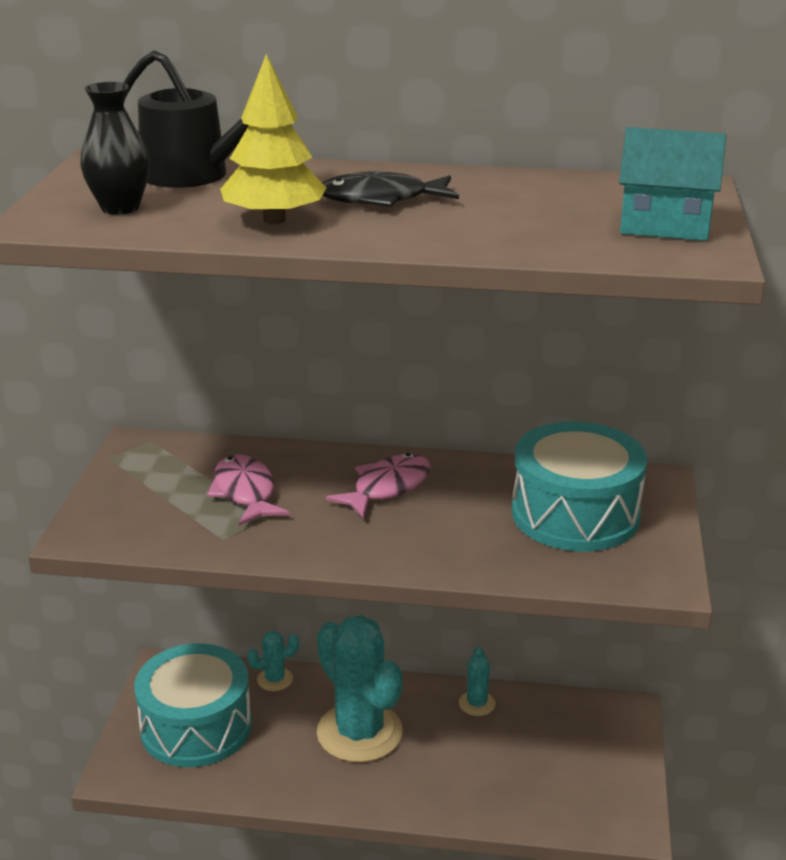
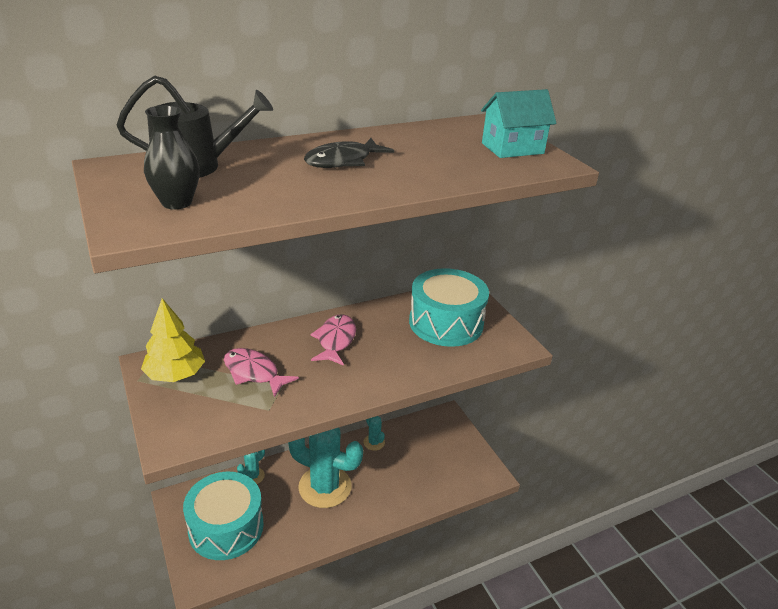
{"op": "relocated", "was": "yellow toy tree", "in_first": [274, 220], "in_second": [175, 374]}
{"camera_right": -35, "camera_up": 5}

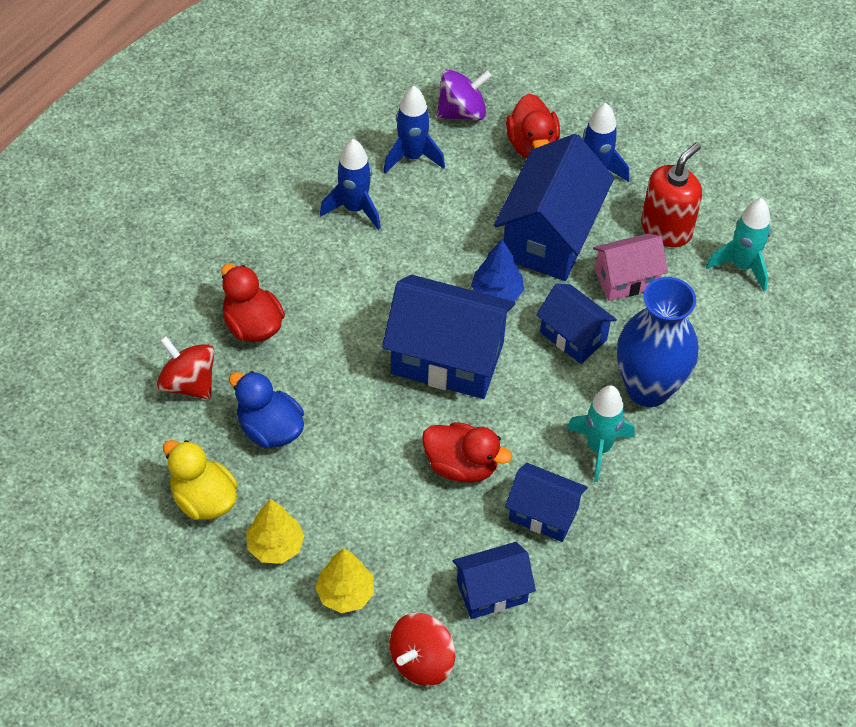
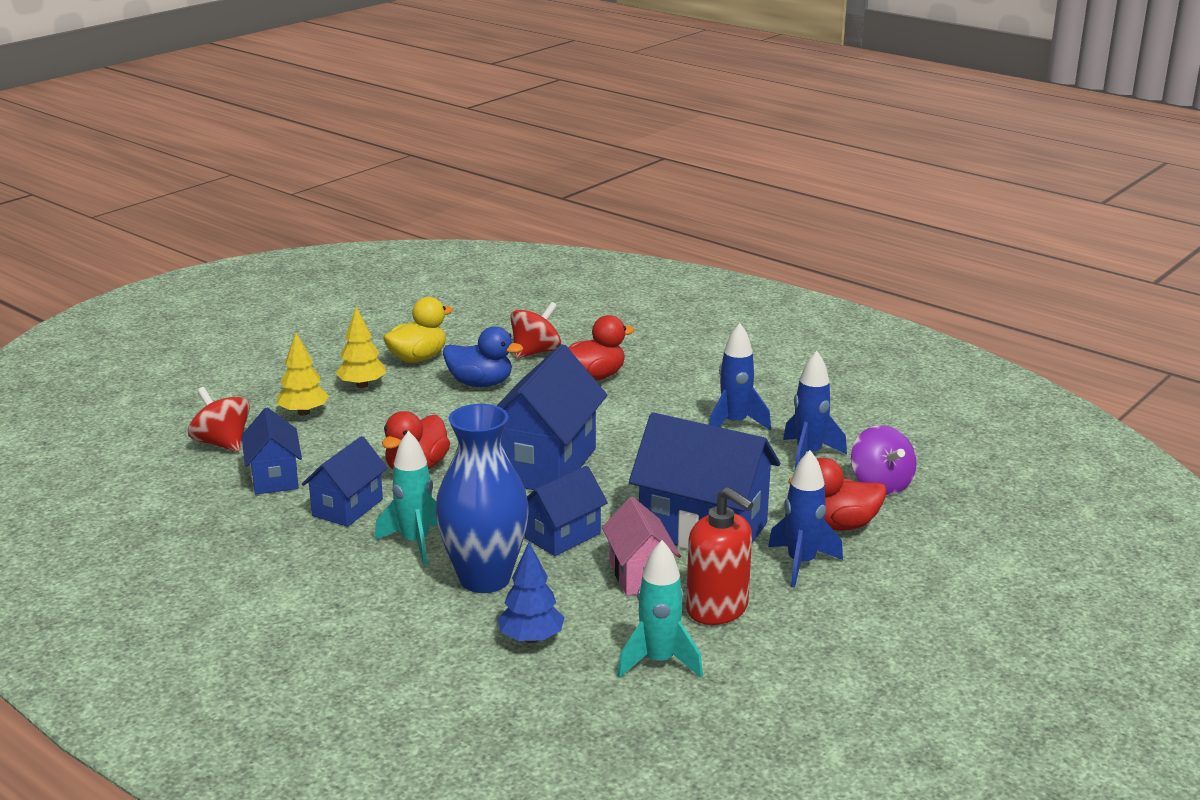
{"op": "relocated", "was": "blue toy tree", "in_first": [497, 293], "in_second": [531, 638]}
{"op": "spun", "was": "blue toy duck", "in_first": [270, 429], "in_second": [480, 383], "clockwise": 60}
{"camera_right": 95, "camera_up": -30}

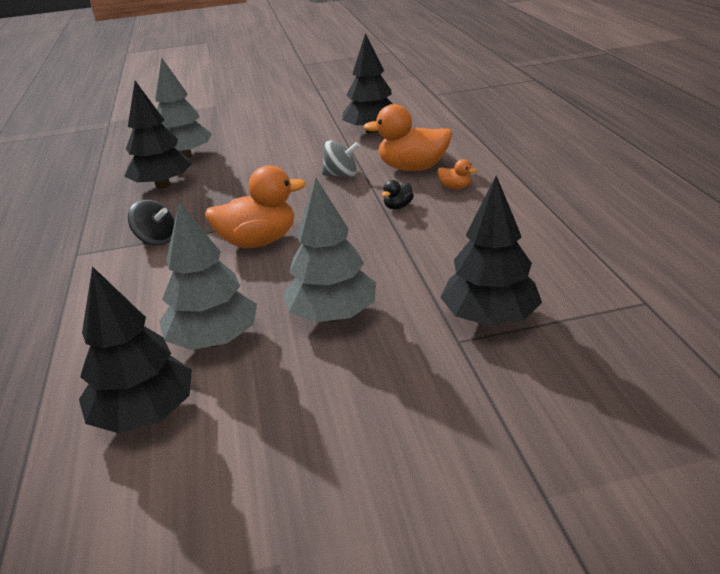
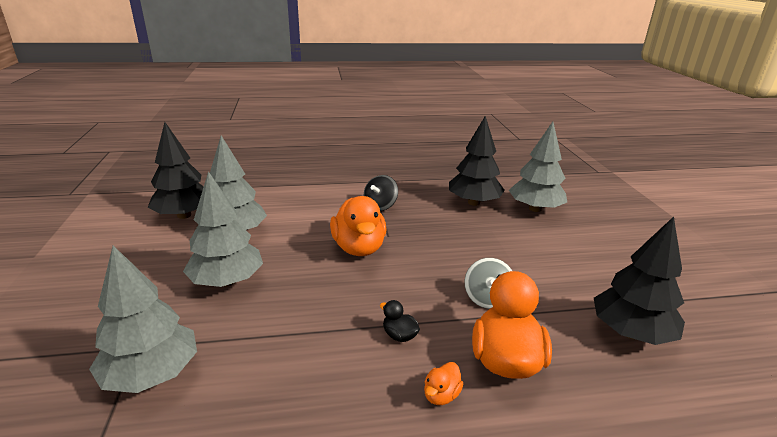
{"op": "colour", "was": "jet-black toy tree", "now": "gray toy tree", "in_first": [489, 318], "in_second": [151, 374]}
{"camera_right": 90, "camera_up": -5}

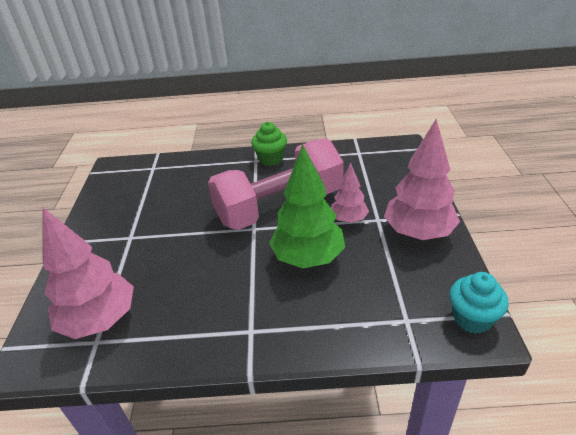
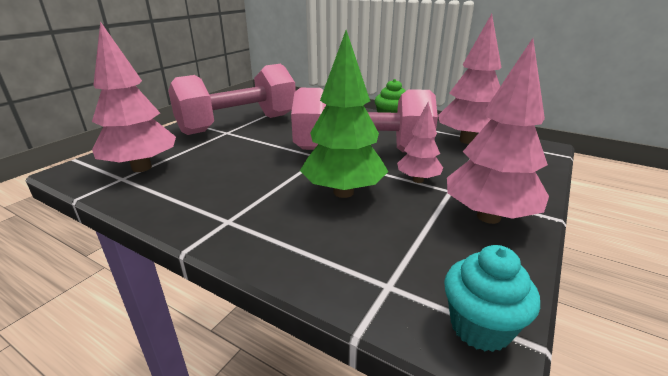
{"op": "appeared", "now": "pink toy tree", "in_second": [467, 140]}
{"op": "appeared", "now": "pink hand weight", "in_second": [238, 124]}
{"camera_right": 30, "camera_up": -10}

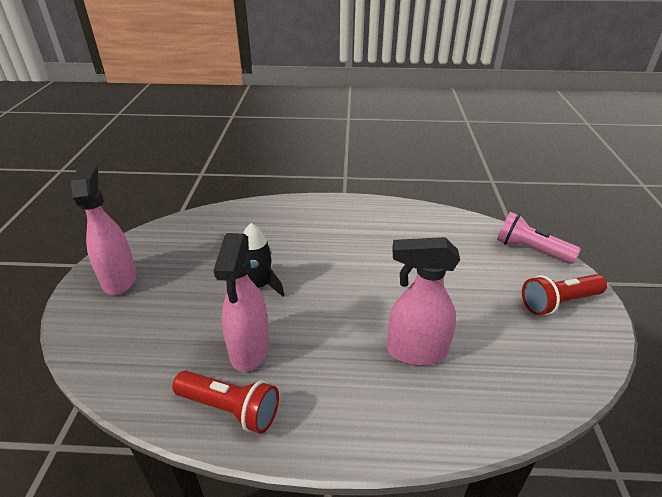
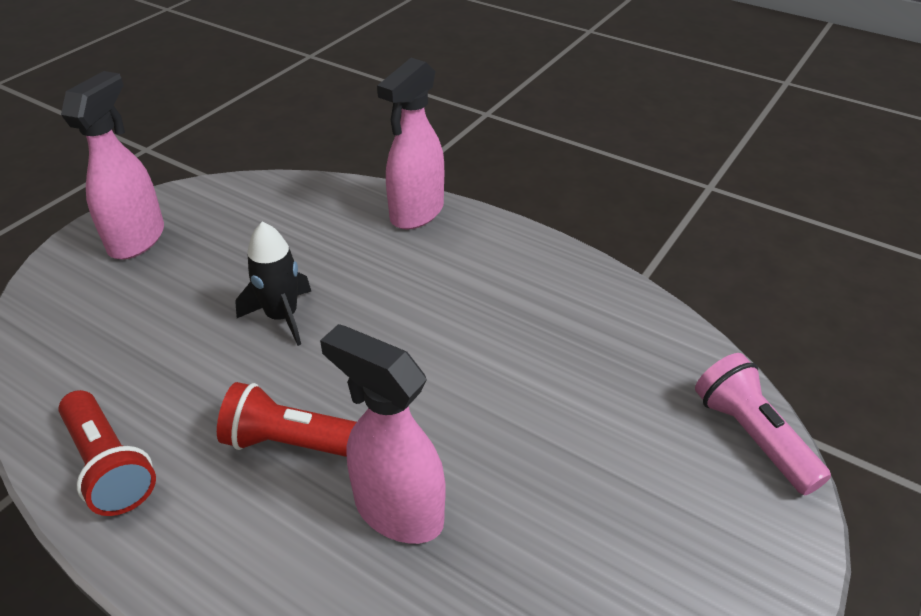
{"op": "relocated", "was": "pink spray cleaner", "in_first": [249, 350], "in_second": [416, 213]}
{"op": "relocated", "was": "scarlet pocket torch", "in_first": [559, 302], "in_second": [294, 443]}
{"camera_right": 30, "camera_up": 5}

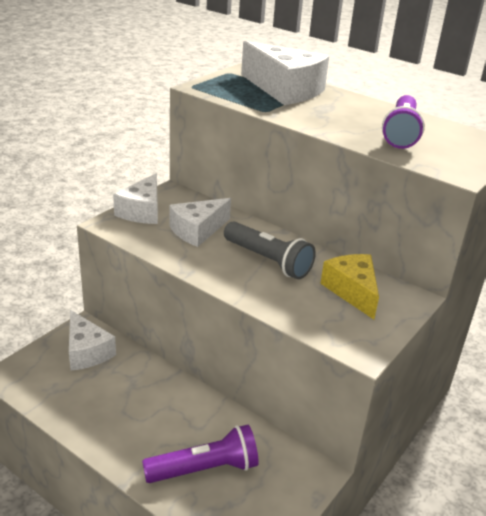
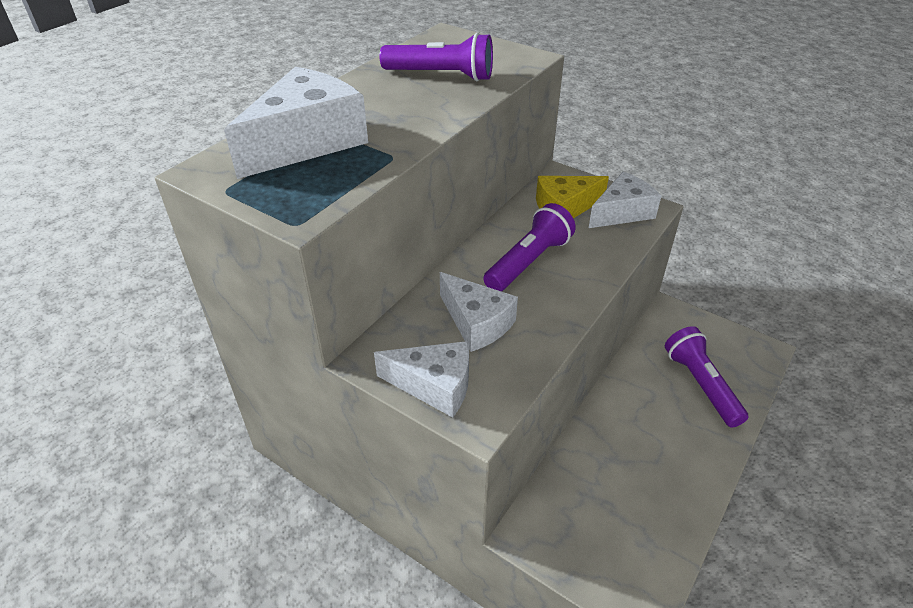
{"op": "colour", "was": "gray pocket torch", "now": "royal purple pocket torch", "in_first": [268, 261], "in_second": [528, 262]}
{"op": "relocated", "was": "pure white cheese wedge", "in_first": [86, 351], "in_second": [622, 212]}
{"camera_right": -90, "camera_up": 10}

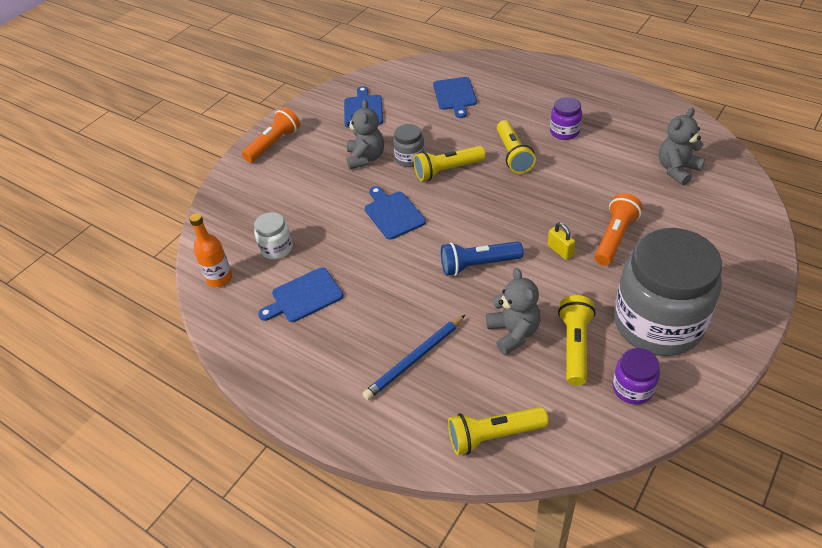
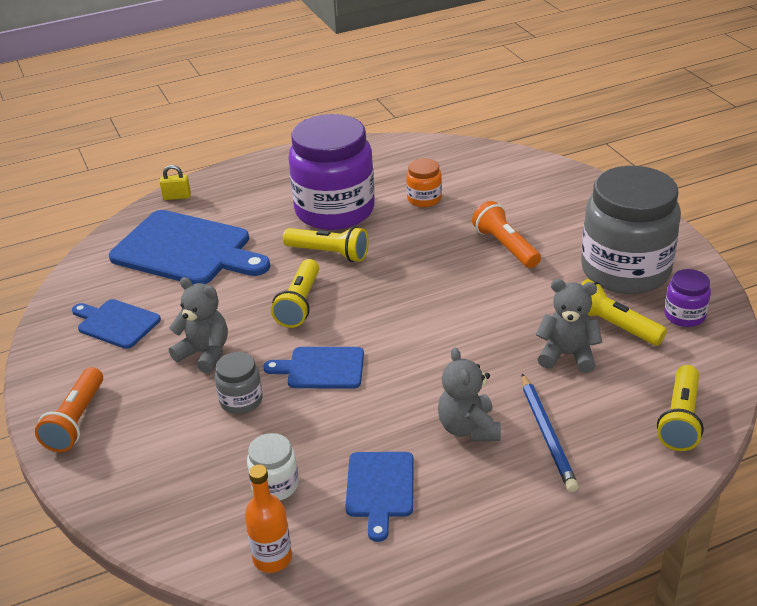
{"op": "size", "was": "blue bread board", "in_first": [455, 95], "in_second": [186, 250], "ratio": 1.87}
{"op": "size", "was": "royal purple jar", "in_first": [564, 132], "in_second": [334, 210], "ratio": 2.31}
{"op": "spun", "was": "bright orange pocket torch", "in_first": [274, 144], "in_second": [76, 421], "clockwise": -150}
{"op": "relocated", "was": "gray teddy", "in_first": [677, 170], "in_second": [468, 428]}
{"op": "relocated", "was": "gray jar", "in_first": [410, 158], "in_second": [241, 400]}
{"op": "relocated", "was": "yellow padlock", "in_first": [560, 251], "in_second": [177, 197]}
{"op": "missing", "was": "blue pocket torch", "in_first": [478, 265]}
{"op": "appeared", "now": "bright orange jar", "in_second": [424, 199]}
{"camera_right": -60, "camera_up": -10}

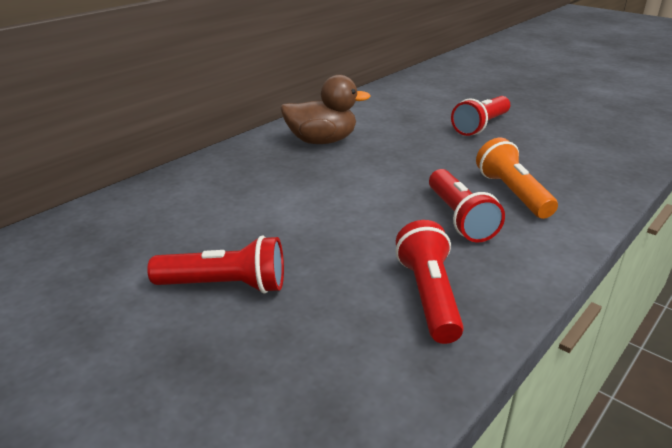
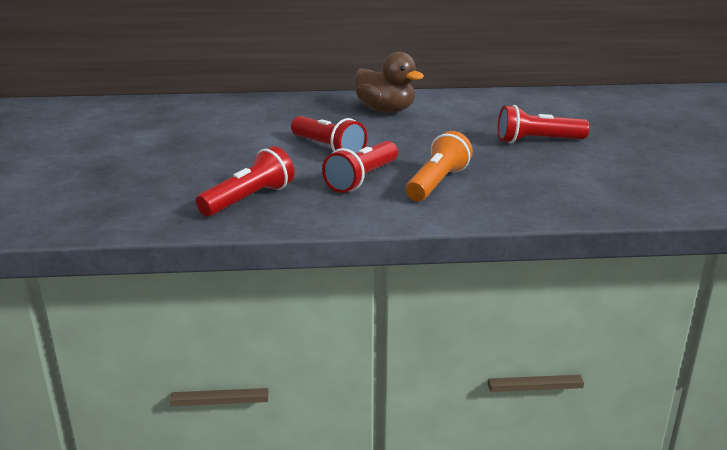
{"op": "relocated", "was": "scarlet pocket torch", "in_first": [226, 285], "in_second": [328, 149]}
{"camera_right": 45, "camera_up": -5}

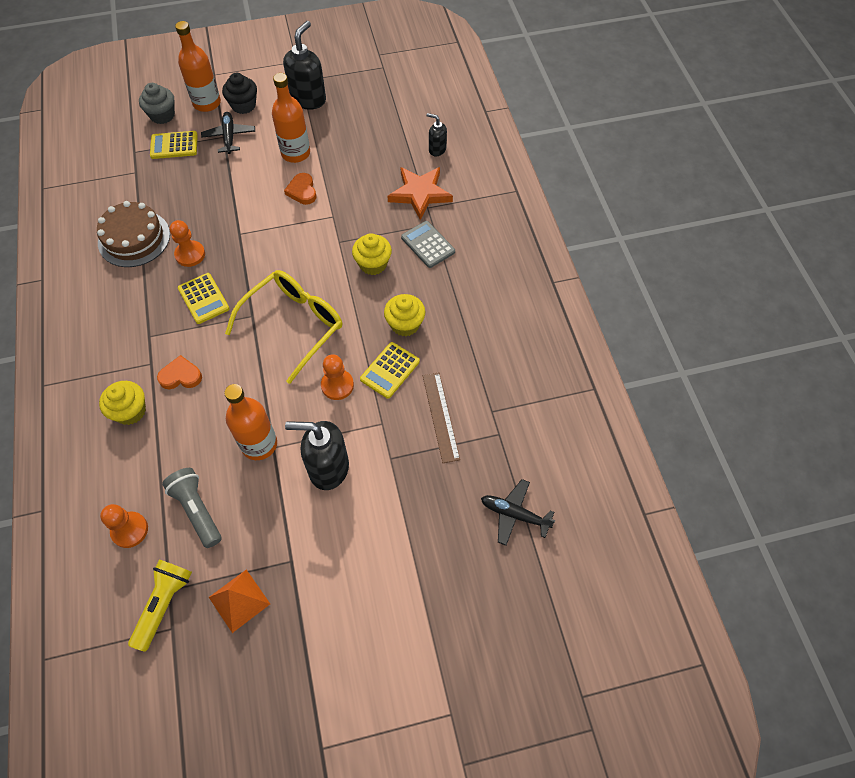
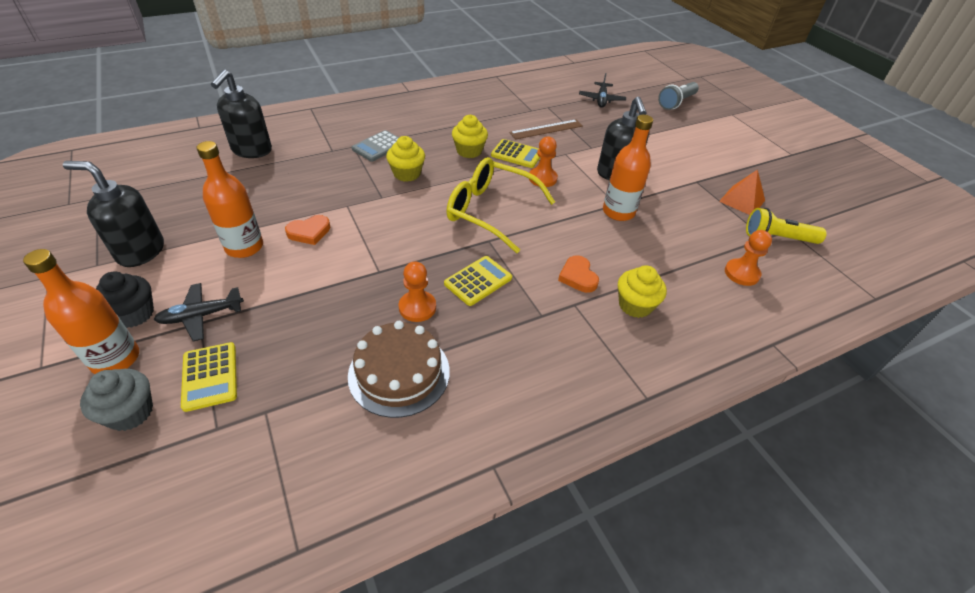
{"op": "size", "was": "jet-black pump bottle", "in_first": [437, 149], "in_second": [251, 150], "ratio": 1.87}
{"op": "missing", "was": "bright orange star", "in_first": [420, 194]}
{"op": "relocated", "was": "gray pocket torch", "in_first": [197, 510], "in_second": [676, 103]}
{"camera_right": -105, "camera_up": -15}

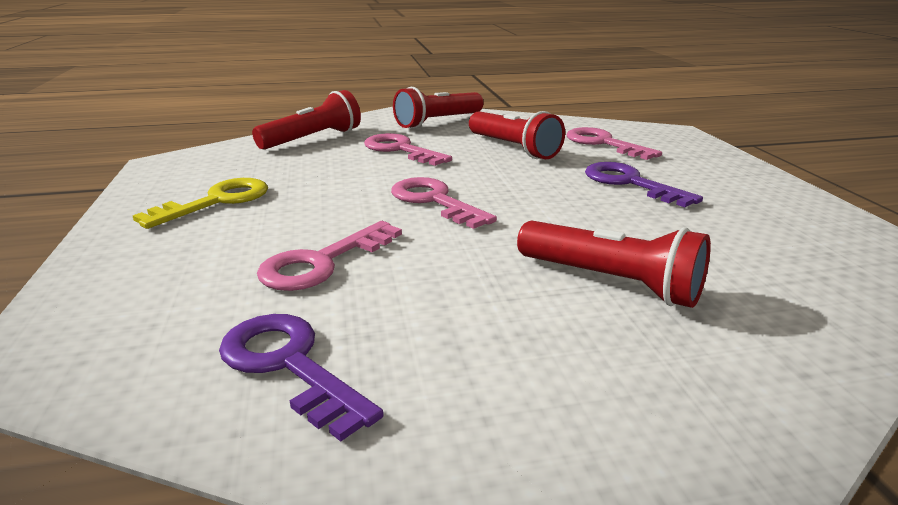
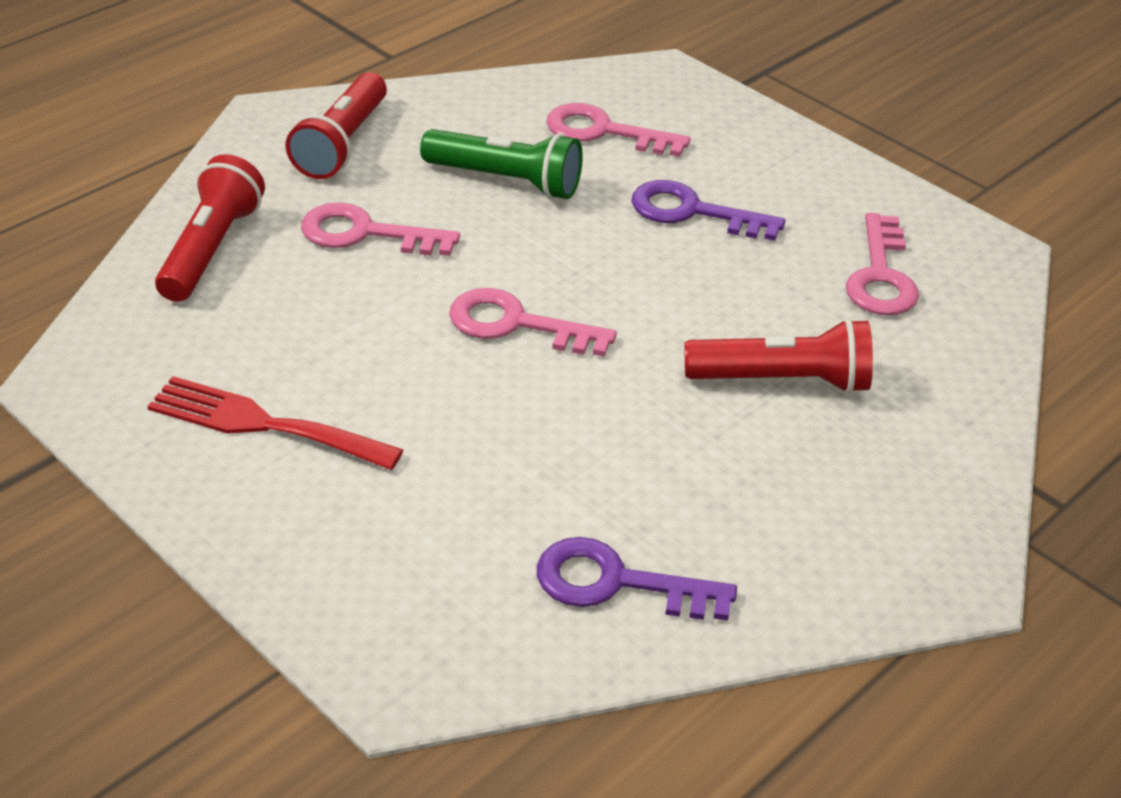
{"op": "colour", "was": "scarlet pocket torch", "now": "green pocket torch", "in_first": [513, 148], "in_second": [506, 181]}
{"op": "exchanged", "was": "yellow latchkey", "now": "scarlet dinner fork", "in_first": [217, 201], "in_second": [263, 424]}
{"op": "relocated", "was": "pink latchkey", "in_first": [322, 262], "in_second": [881, 276]}
{"camera_right": -35, "camera_up": 15}

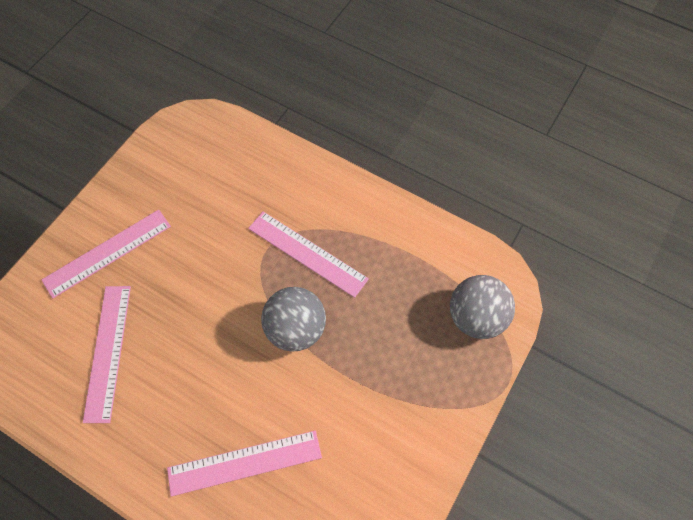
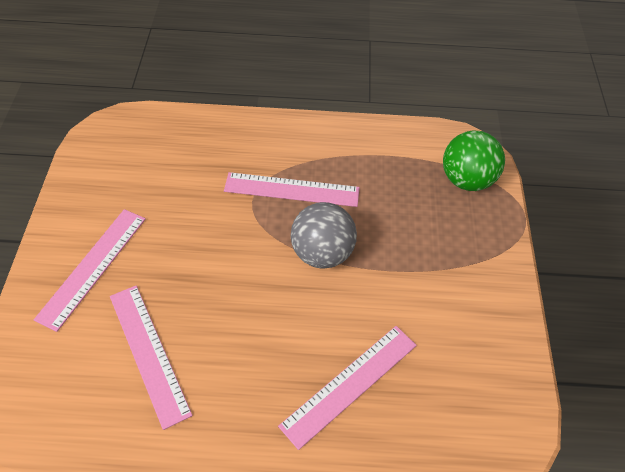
{"op": "colour", "was": "gray play ball", "now": "green play ball", "in_first": [476, 317], "in_second": [466, 180]}
{"camera_right": -30, "camera_up": -10}

